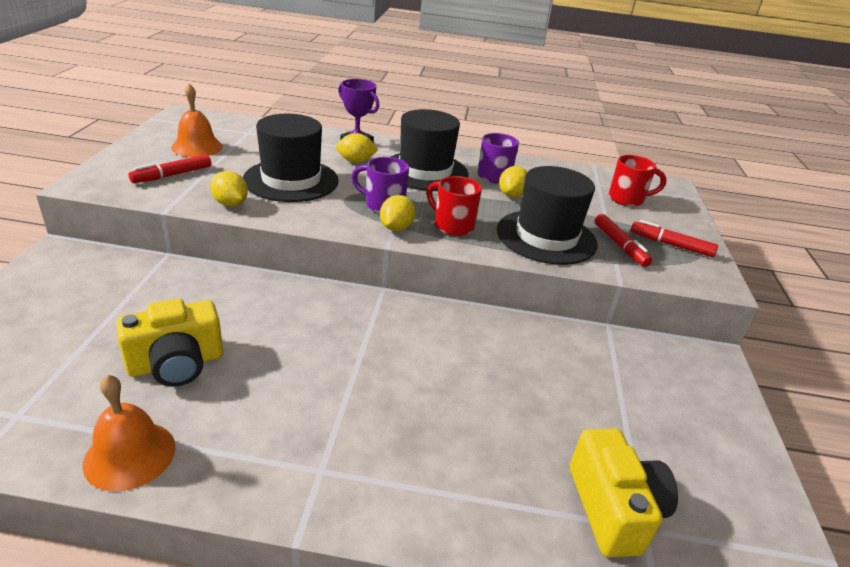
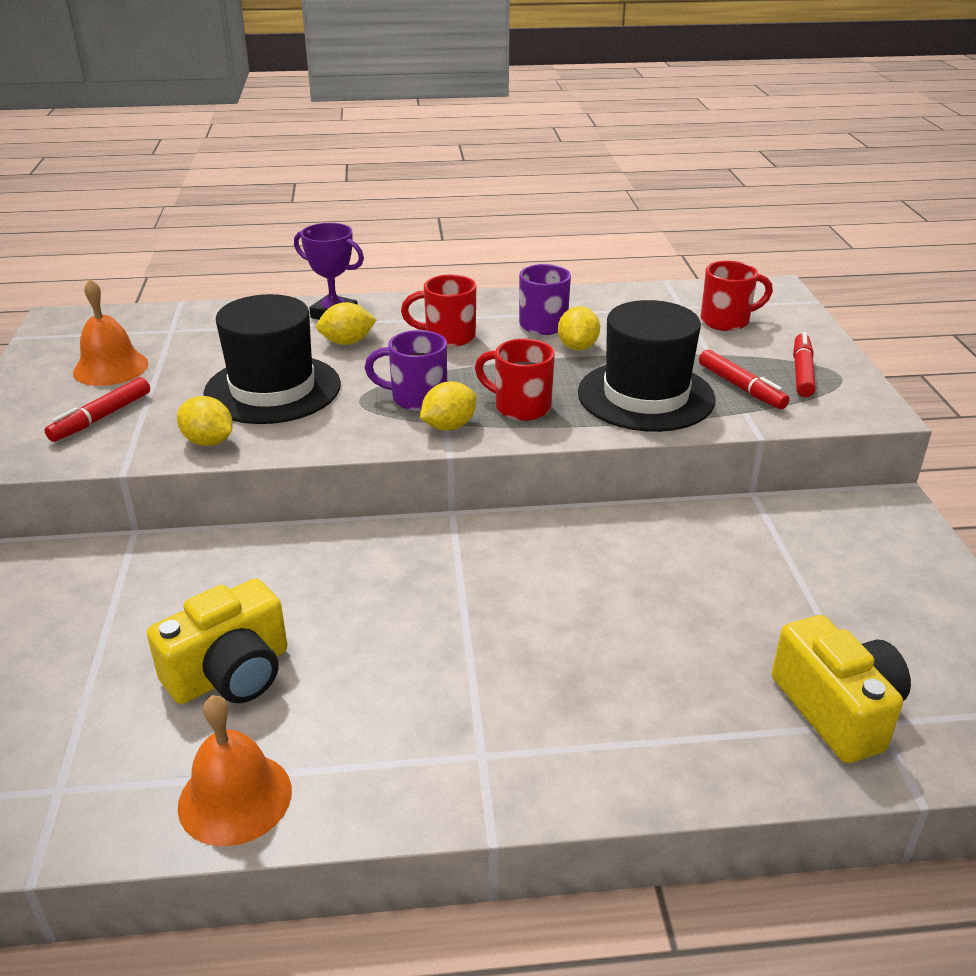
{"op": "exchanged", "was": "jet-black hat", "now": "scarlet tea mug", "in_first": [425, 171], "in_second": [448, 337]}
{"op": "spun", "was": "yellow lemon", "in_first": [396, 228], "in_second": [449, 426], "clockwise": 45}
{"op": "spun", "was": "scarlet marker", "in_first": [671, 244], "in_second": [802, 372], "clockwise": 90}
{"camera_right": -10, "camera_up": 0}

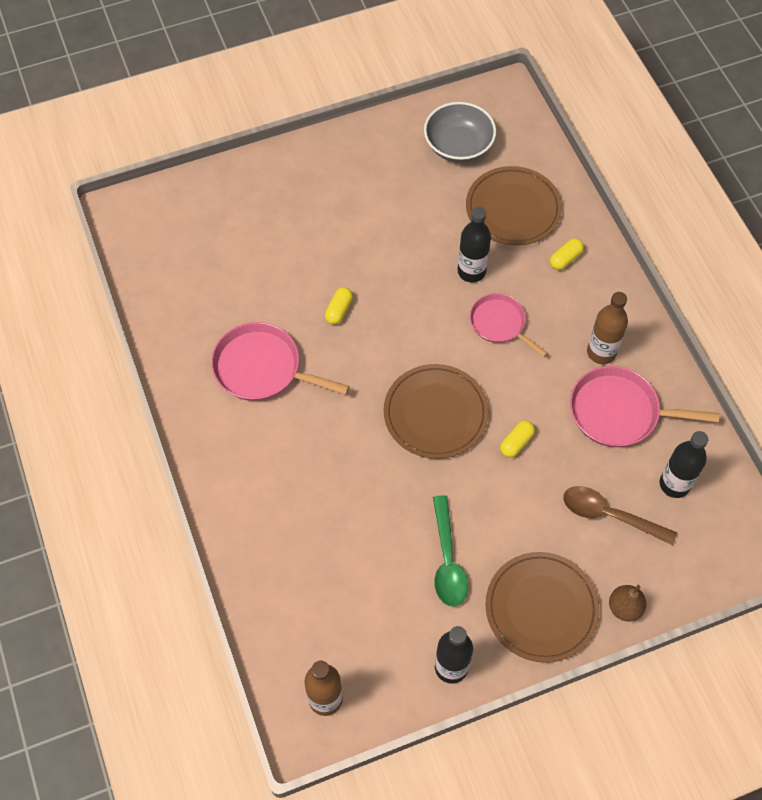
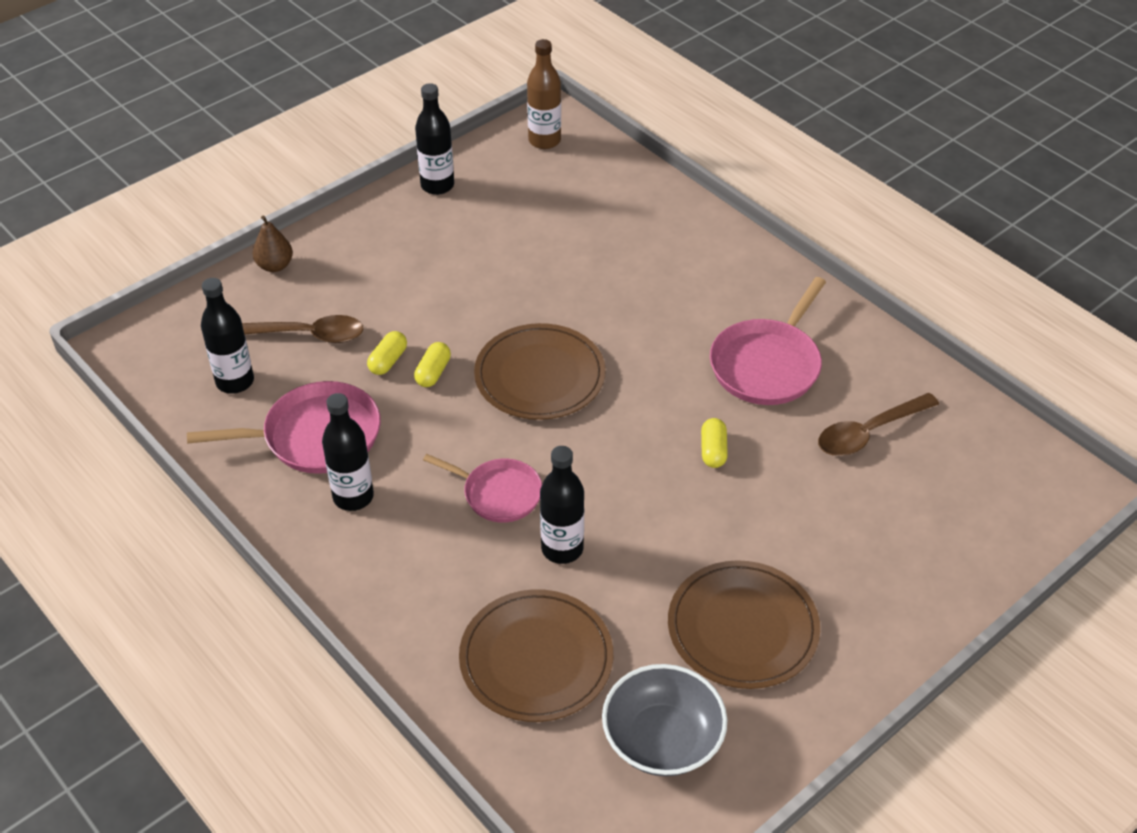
{"op": "relocated", "was": "yellow pill shape", "in_first": [565, 259], "in_second": [388, 361]}
{"op": "colour", "was": "russet flask", "now": "jet-black flask", "in_first": [601, 352], "in_second": [353, 497]}
{"op": "spun", "was": "pink pan", "in_first": [262, 368], "in_second": [767, 365], "clockwise": 120}
{"op": "missing", "was": "green spoon", "in_first": [447, 560]}
{"op": "relocated", "was": "russet flat dish", "in_first": [541, 608], "in_second": [742, 628]}
{"op": "appeared", "now": "russet spoon", "in_second": [868, 432]}
{"camera_right": 160, "camera_up": -15}

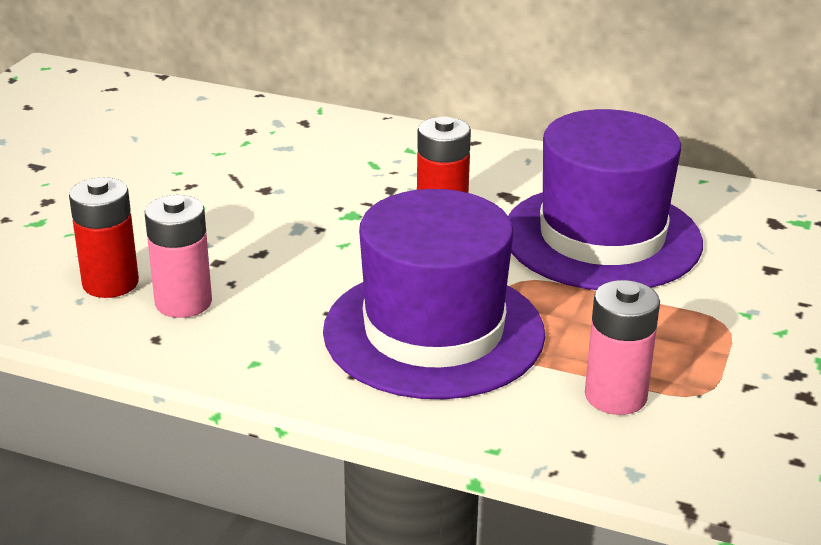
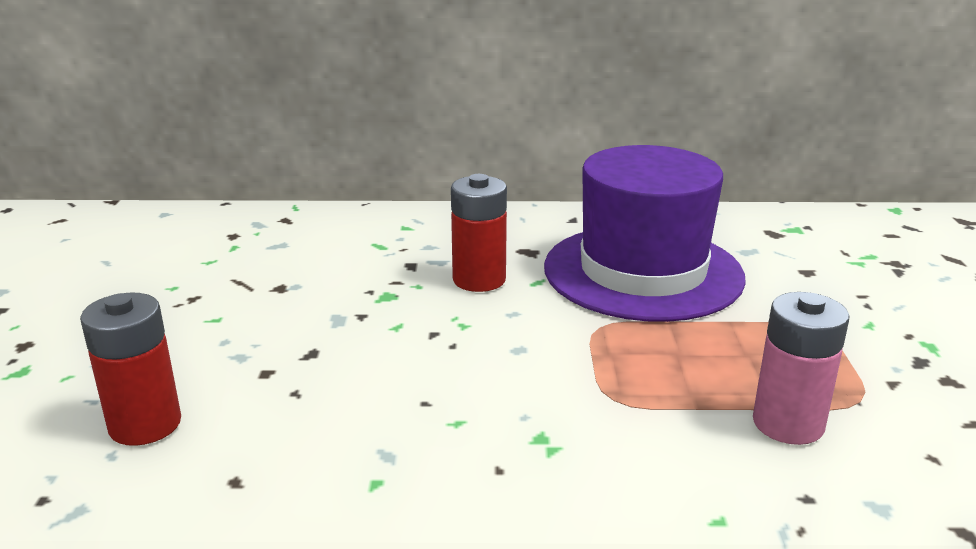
{"op": "missing", "was": "royal purple hat", "in_first": [434, 332]}
{"op": "missing", "was": "pink battery", "in_first": [183, 302]}
{"camera_right": -20, "camera_up": -5}

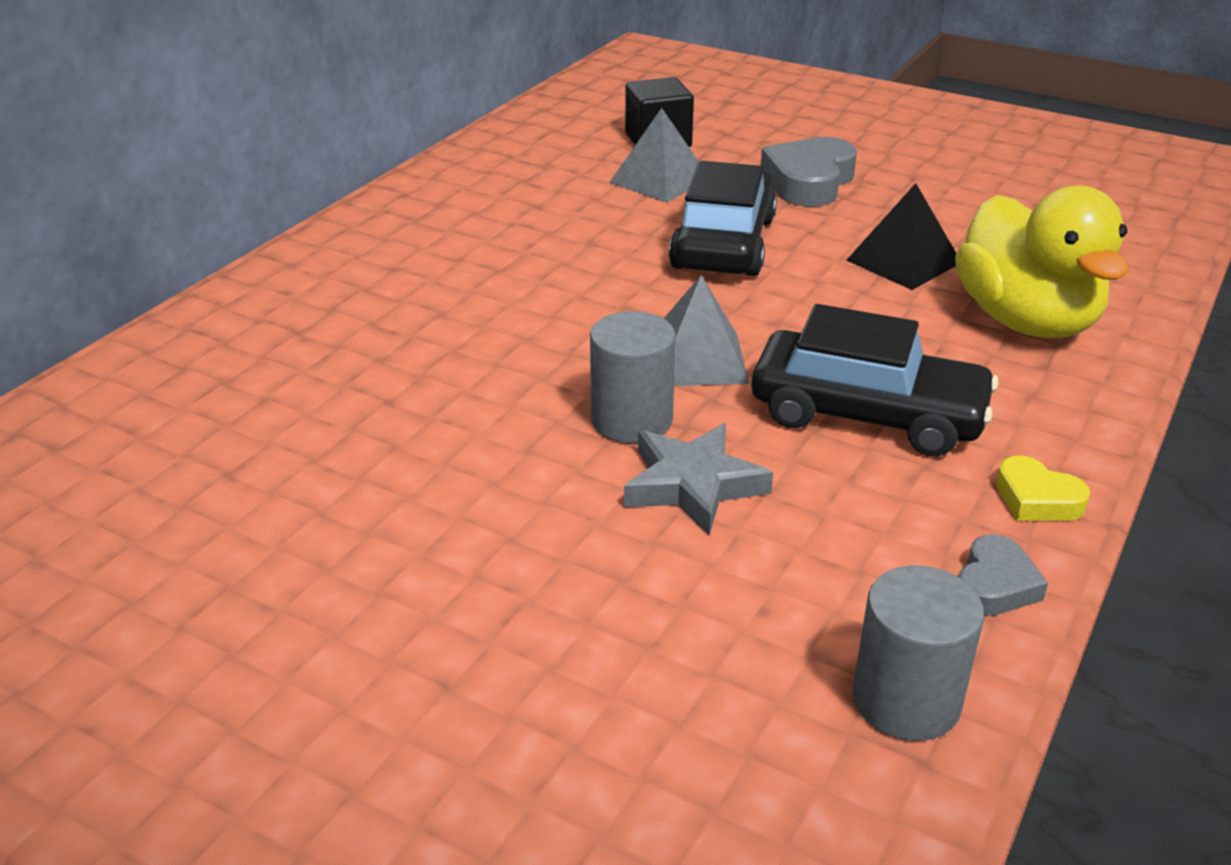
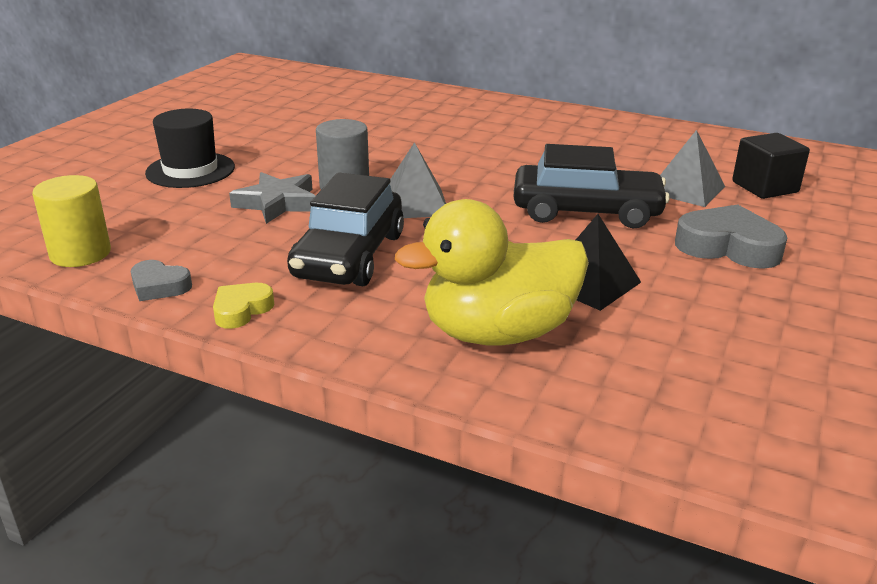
{"op": "colour", "was": "gray cylinder shape", "now": "yellow cylinder shape", "in_first": [906, 700], "in_second": [80, 253]}
{"op": "appeared", "now": "jet-black hat", "in_second": [190, 170]}
{"camera_right": 85, "camera_up": -5}

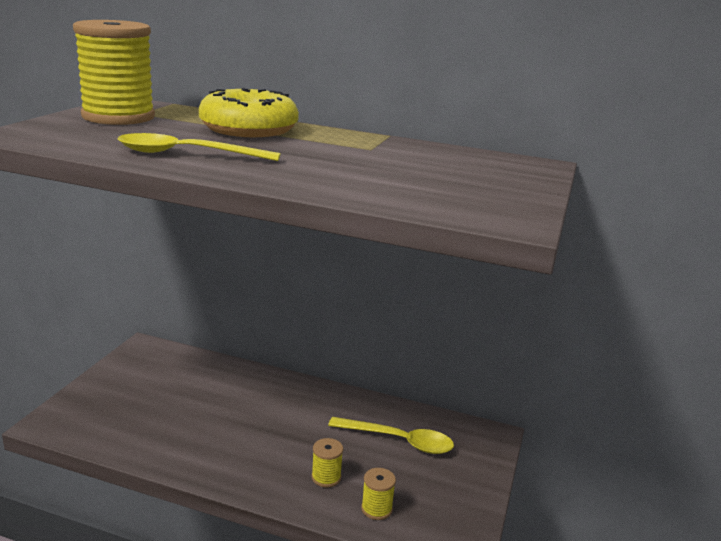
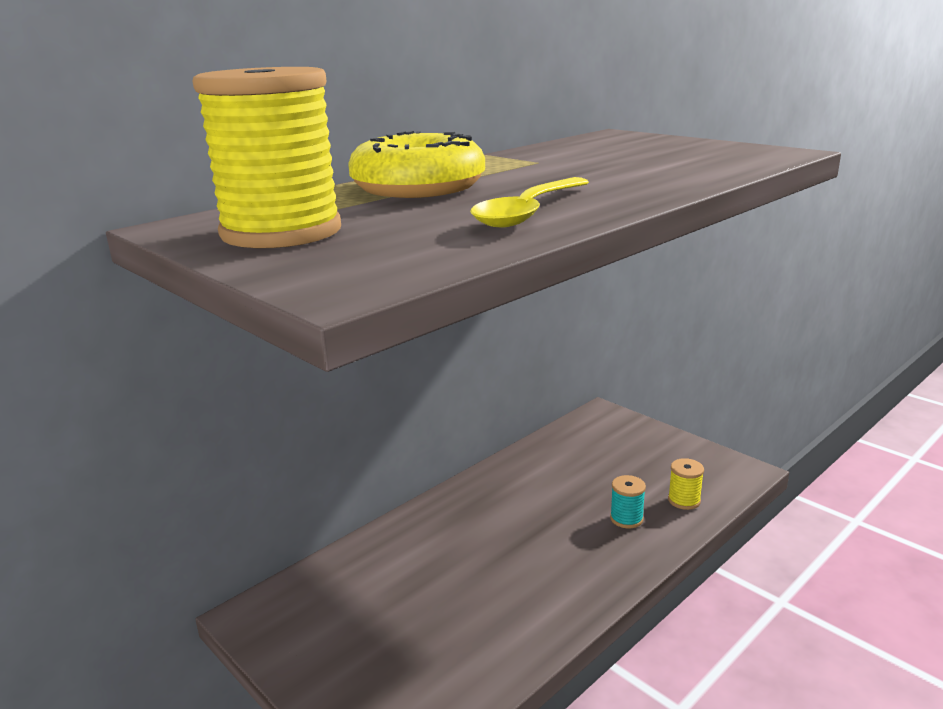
{"op": "missing", "was": "yellow spoon", "in_first": [399, 441]}
{"op": "colour", "was": "yellow bobbin", "now": "aqua bobbin", "in_first": [326, 477], "in_second": [626, 518]}
{"camera_right": -60, "camera_up": 0}

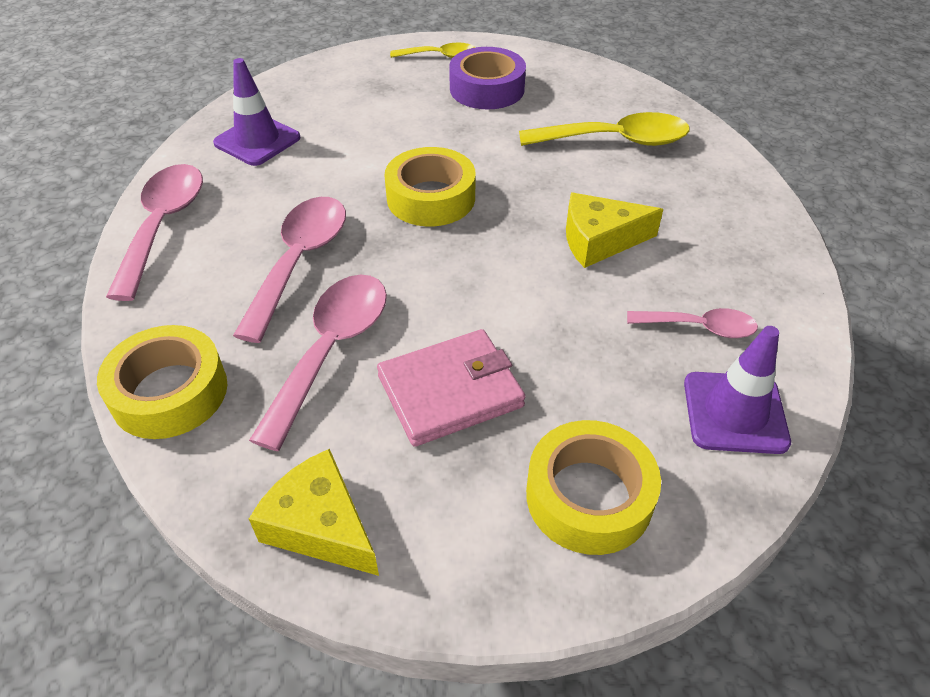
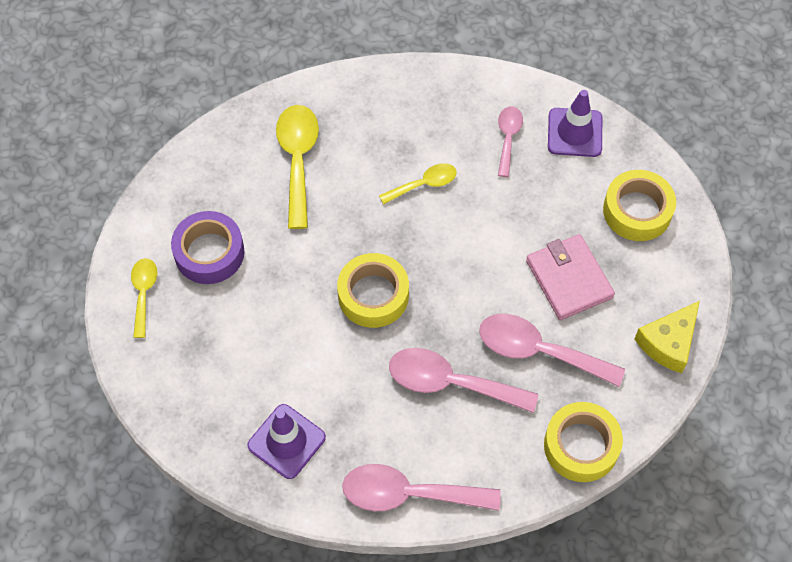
{"op": "exchanged", "was": "yellow cheese wedge", "now": "yellow spoon", "in_first": [599, 240], "in_second": [424, 184]}
{"camera_right": -90, "camera_up": 15}

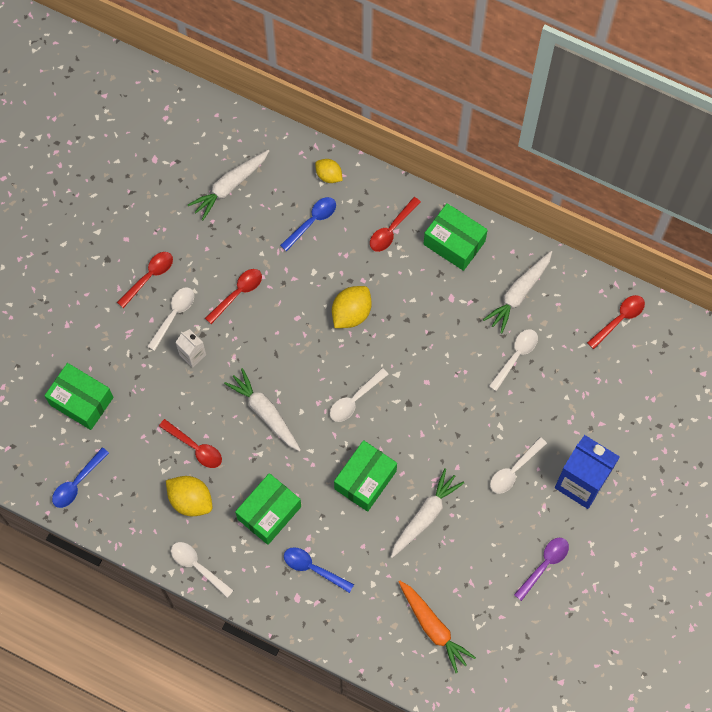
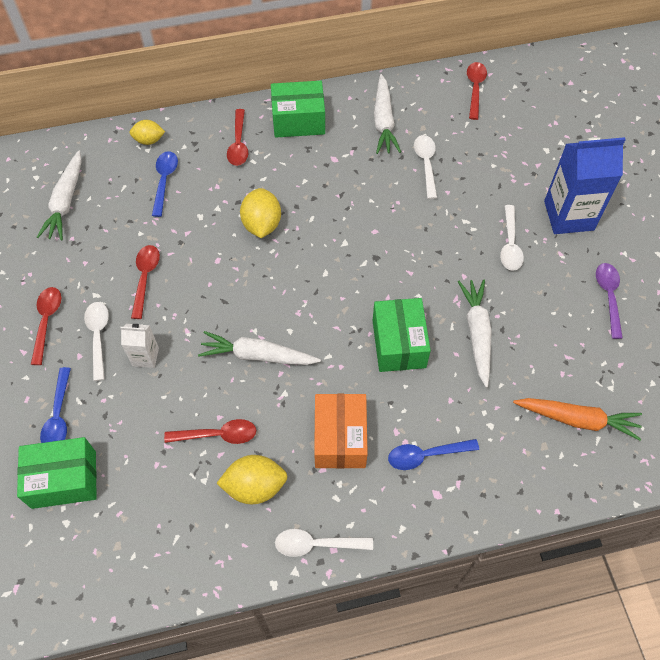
{"op": "missing", "was": "pure white spoon", "in_first": [355, 399]}
{"op": "relocated", "was": "blue spoon", "in_first": [77, 483], "in_second": [58, 416]}
{"op": "colour", "was": "green parcel", "now": "bright orange parcel", "in_first": [269, 512], "in_second": [340, 438]}
{"camera_right": -40, "camera_up": -10}

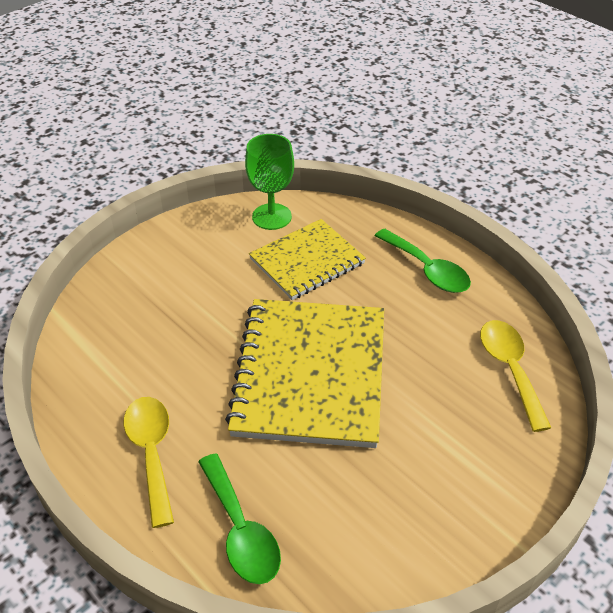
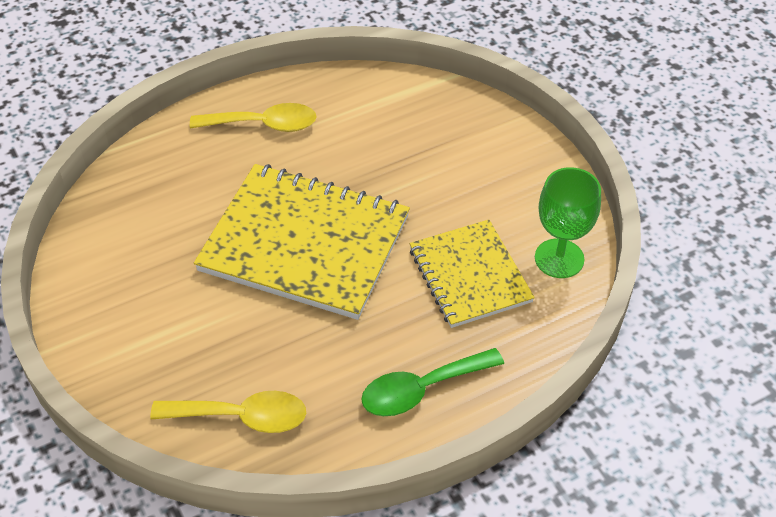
{"op": "missing", "was": "green spoon", "in_first": [241, 530]}
{"camera_right": 105, "camera_up": 5}

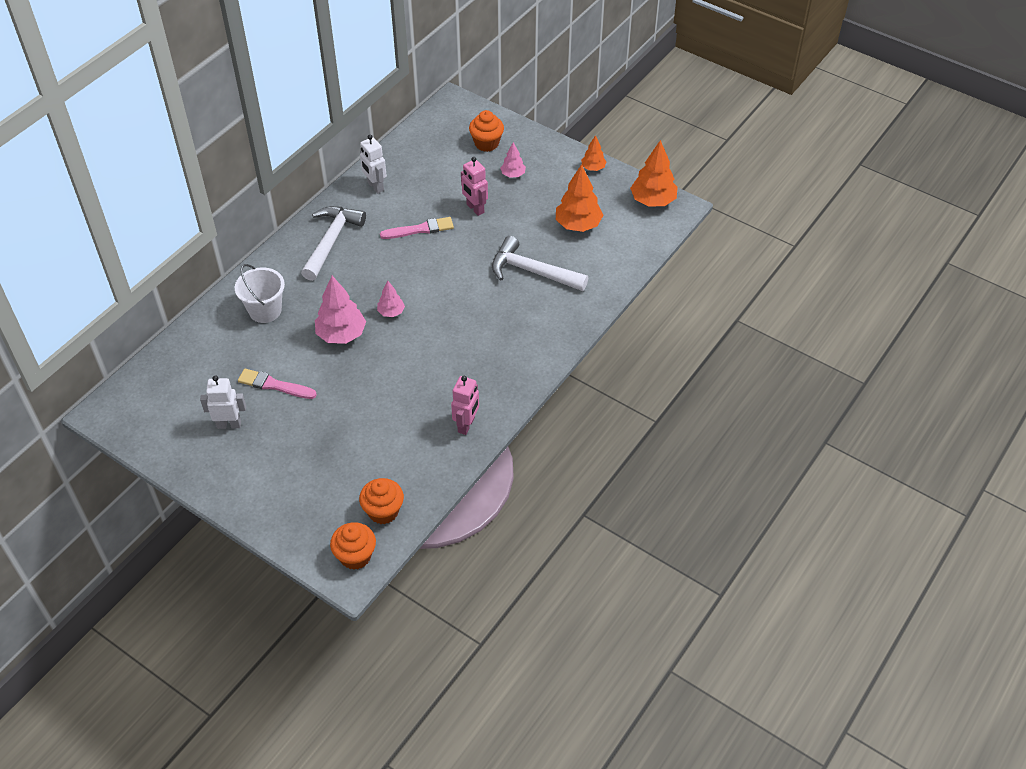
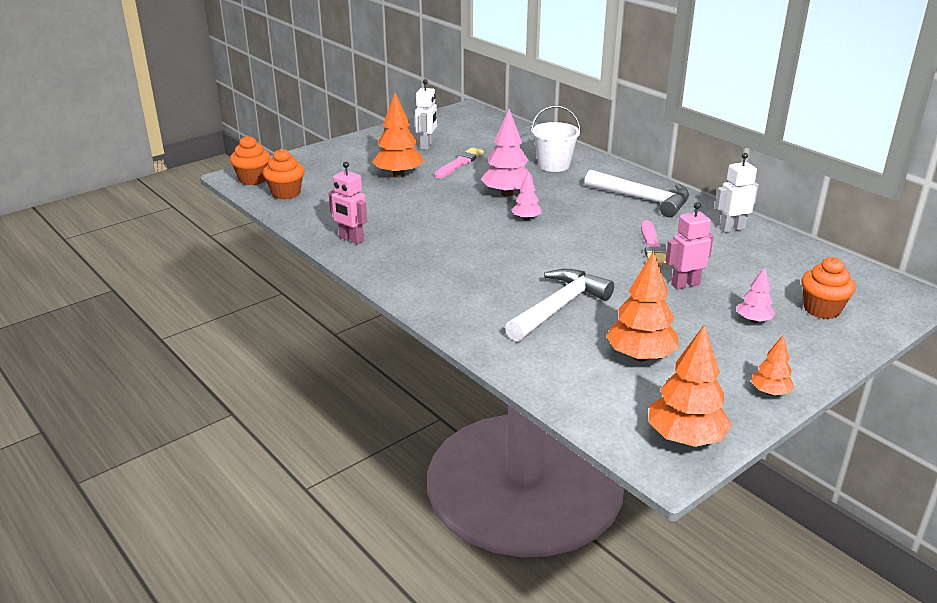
{"op": "appeared", "now": "bright orange toy tree", "in_second": [398, 175]}
{"camera_right": 105, "camera_up": -20}

